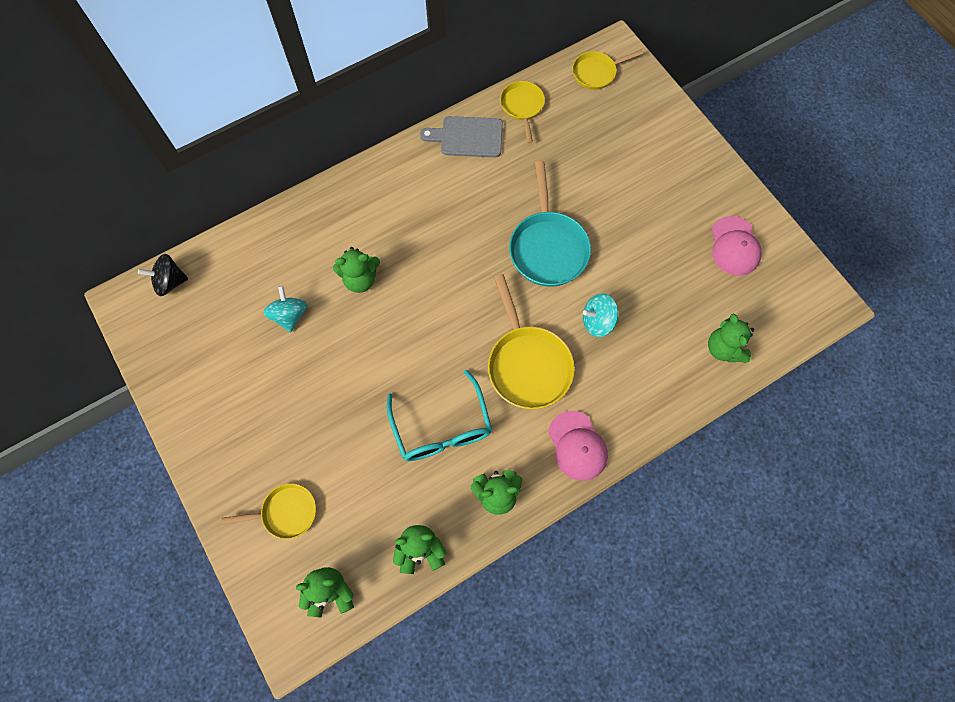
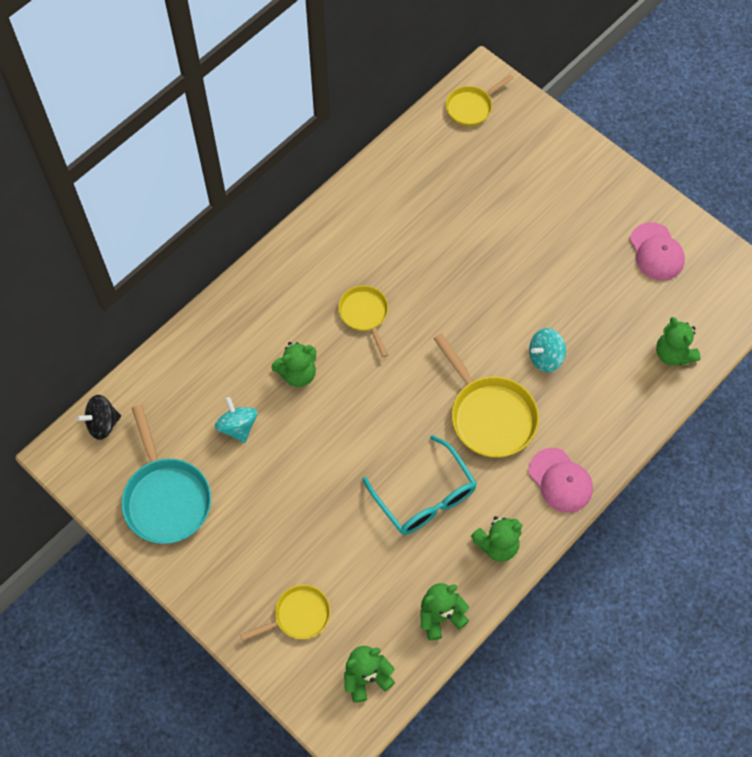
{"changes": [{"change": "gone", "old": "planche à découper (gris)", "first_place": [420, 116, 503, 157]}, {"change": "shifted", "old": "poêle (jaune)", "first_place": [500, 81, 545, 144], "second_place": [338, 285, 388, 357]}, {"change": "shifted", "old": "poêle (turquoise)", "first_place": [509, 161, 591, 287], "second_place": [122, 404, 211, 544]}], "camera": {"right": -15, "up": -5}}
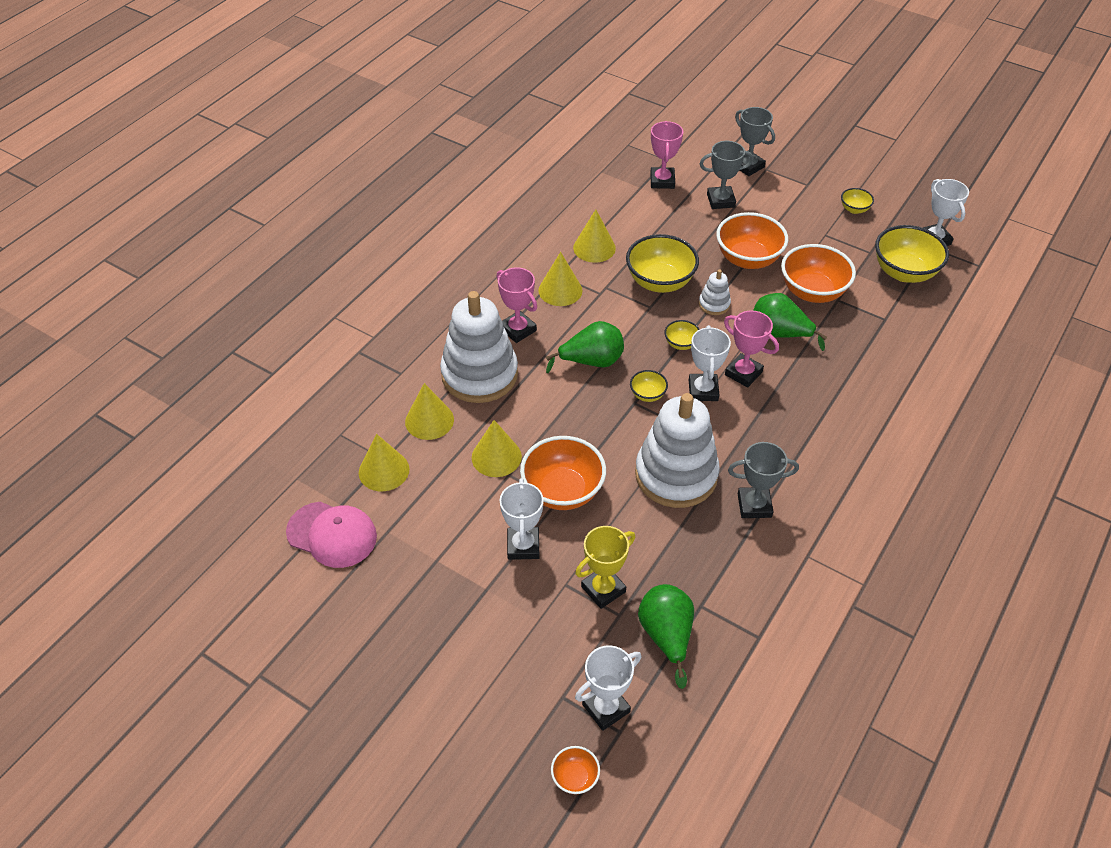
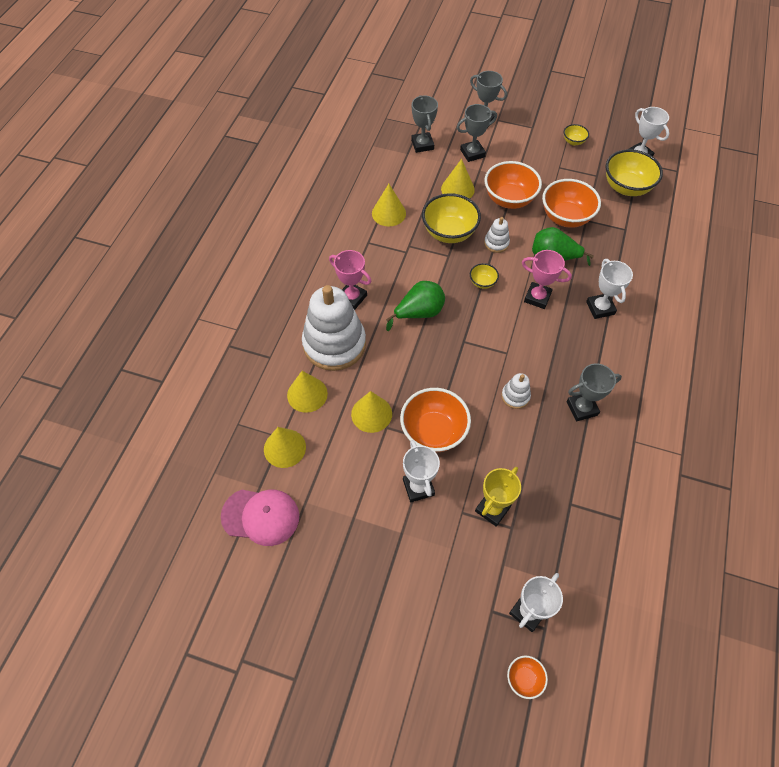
{"changes": [{"change": "gone", "old": "bol (jaune)", "first_place": [630, 370, 668, 402]}, {"change": "gone", "old": "poire (vert)", "first_place": [638, 584, 694, 689]}, {"change": "shifted", "old": "cône (jaune)", "first_place": [538, 252, 582, 306], "second_place": [441, 159, 475, 199]}, {"change": "shifted", "old": "trophée (blanc)", "first_place": [689, 325, 731, 401], "second_place": [586, 259, 633, 319]}, {"change": "repainted", "old": "trophée (rose)", "new": "trophée (gris)", "first_place": [650, 121, 683, 189], "second_place": [411, 95, 438, 153]}, {"change": "scaled", "old": "jouet à empiler (blanc)", "first_place": [635, 393, 720, 508], "second_place": [501, 373, 531, 409], "factor": 0.43}], "camera": {"right": -15, "up": 10}}
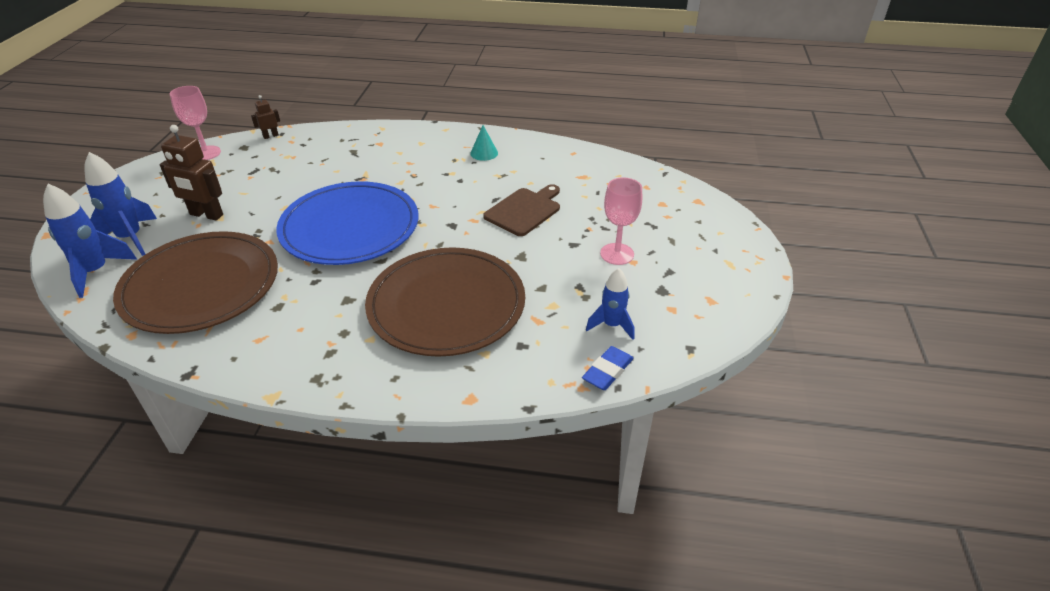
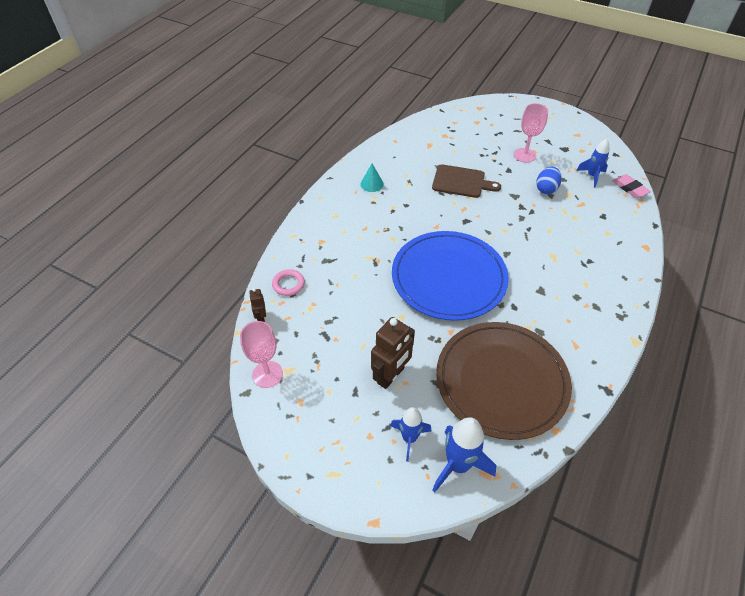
{"changes": [{"change": "gone", "old": "assiette (marron)", "first_place": [365, 247, 525, 357]}, {"change": "new", "new": "anneau (rose)", "second_place": [272, 269, 305, 296]}, {"change": "new", "new": "œuf (bleu)", "second_place": [536, 167, 562, 194]}, {"change": "repainted", "old": "gomme (bleu)", "new": "gomme (rose)", "first_place": [582, 346, 633, 390], "second_place": [612, 174, 651, 198]}, {"change": "rotated", "old": "planche à découper (marron)", "first_place": [483, 184, 560, 236], "second_place": [432, 164, 501, 198], "degrees": 135}, {"change": "scaled", "old": "fusée (bleu)", "first_place": [84, 152, 157, 256], "second_place": [390, 407, 431, 462], "factor": 0.66}], "camera": {"right": -70, "up": 10}}
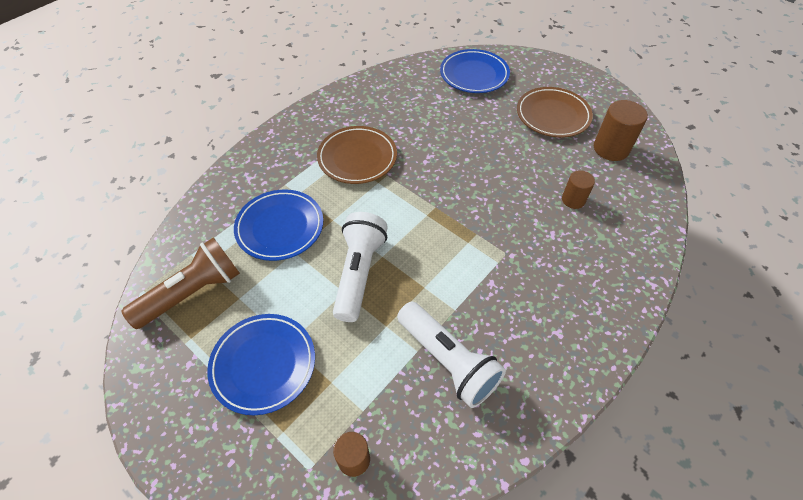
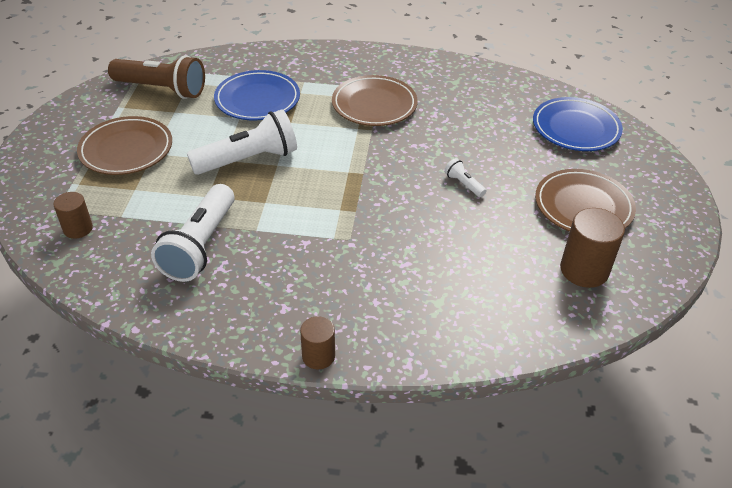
{"changes": [{"change": "new", "new": "lampe de poche (blanc)", "second_place": [444, 158, 486, 197]}, {"change": "shifted", "old": "cylindre (marron)", "first_place": [562, 170, 595, 209], "second_place": [300, 316, 335, 370]}, {"change": "repainted", "old": "assiette (bleu)", "new": "assiette (marron)", "first_place": [207, 314, 315, 415], "second_place": [77, 116, 172, 175]}], "camera": {"right": 55, "up": -10}}
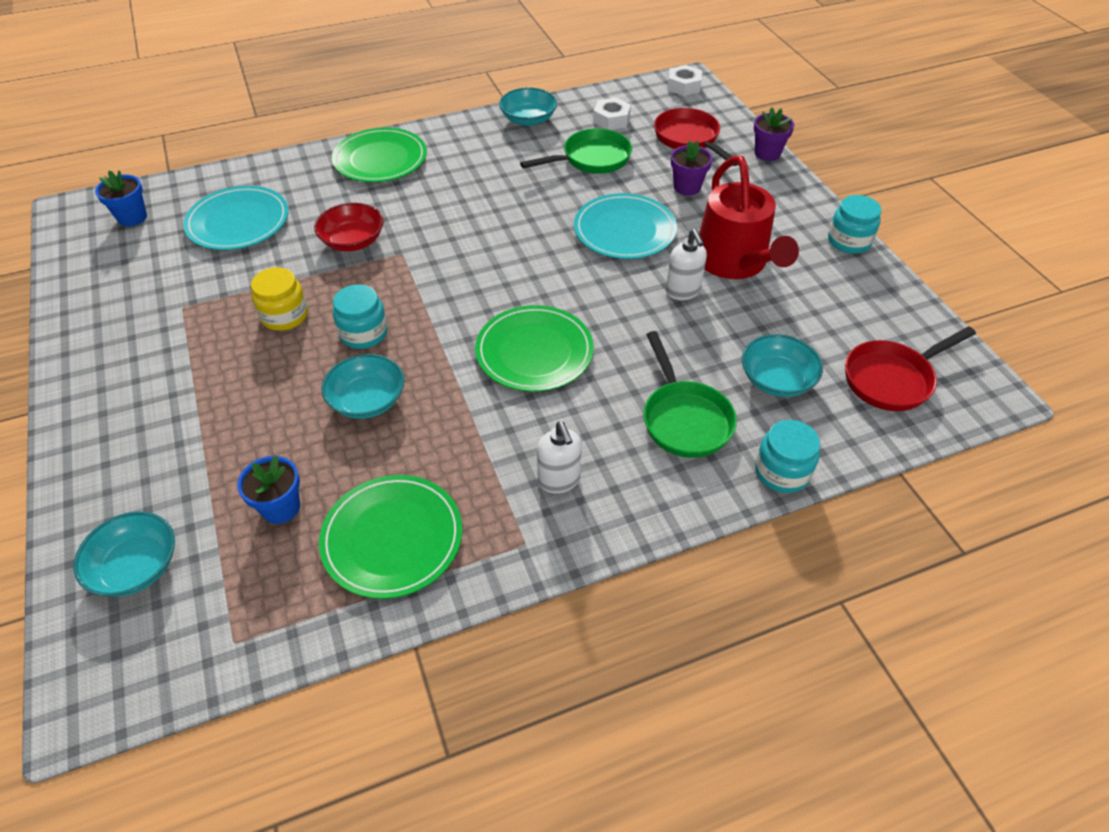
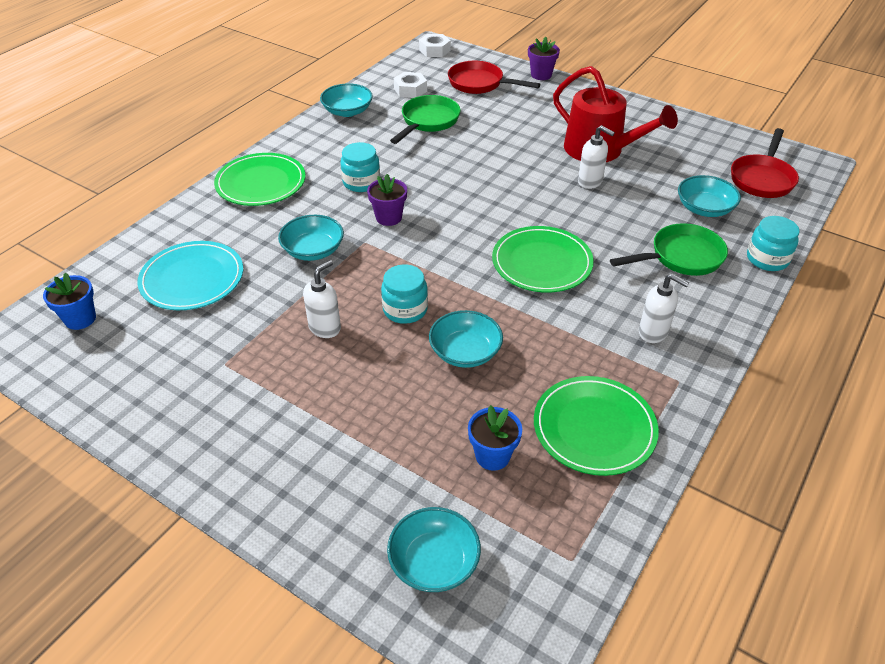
{"changes": [{"change": "gone", "old": "assiette (turquoise)", "first_place": [574, 193, 677, 259]}, {"change": "shifted", "old": "pot de fleurs (violet)", "first_place": [671, 141, 713, 196], "second_place": [367, 174, 407, 226]}, {"change": "shifted", "old": "bocal (turquoise)", "first_place": [828, 195, 881, 254], "second_place": [341, 142, 380, 192]}, {"change": "swapped", "old": "bocal (jaune)", "new": "distributeur de savon (blanc)", "first_place": [251, 267, 308, 331], "second_place": [303, 260, 341, 338]}, {"change": "repainted", "old": "bol (rouge)", "new": "bol (turquoise)", "first_place": [314, 203, 384, 251], "second_place": [278, 215, 344, 261]}, {"change": "rotated", "old": "poêle (vert)", "first_place": [643, 331, 737, 458], "second_place": [610, 223, 728, 276], "degrees": -60}], "camera": {"right": -35, "up": -5}}
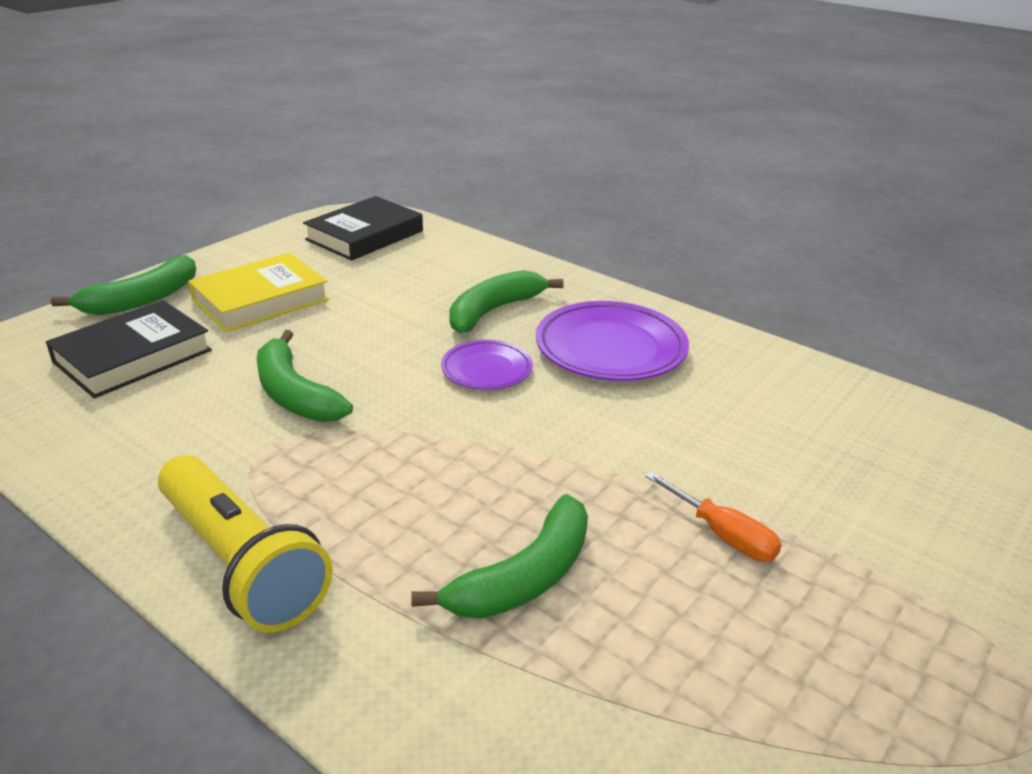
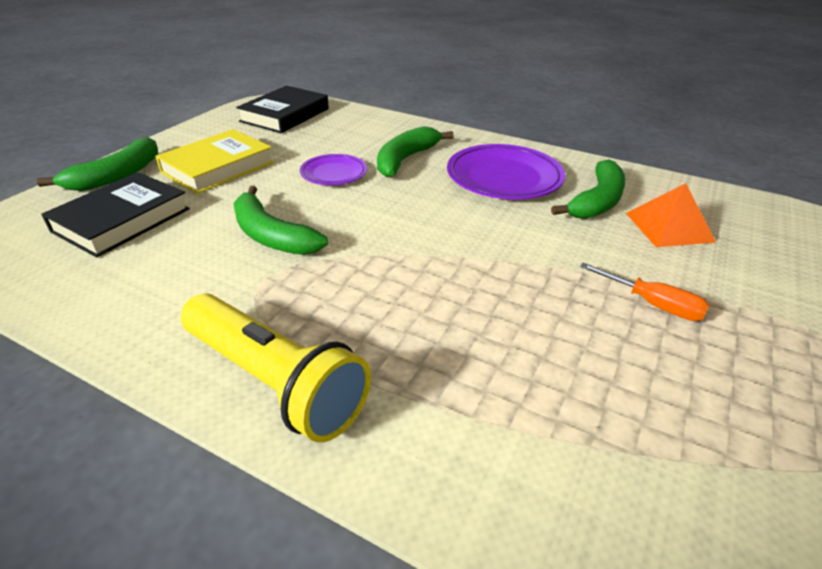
{"changes": [{"change": "new", "new": "pyramide (orange)", "second_place": [626, 183, 716, 247]}, {"change": "shifted", "old": "banane (vert)", "first_place": [411, 494, 588, 619], "second_place": [551, 160, 626, 219]}, {"change": "shifted", "old": "assiette (violet)", "first_place": [441, 340, 533, 390], "second_place": [300, 154, 367, 185]}], "camera": {"right": -10, "up": 5}}
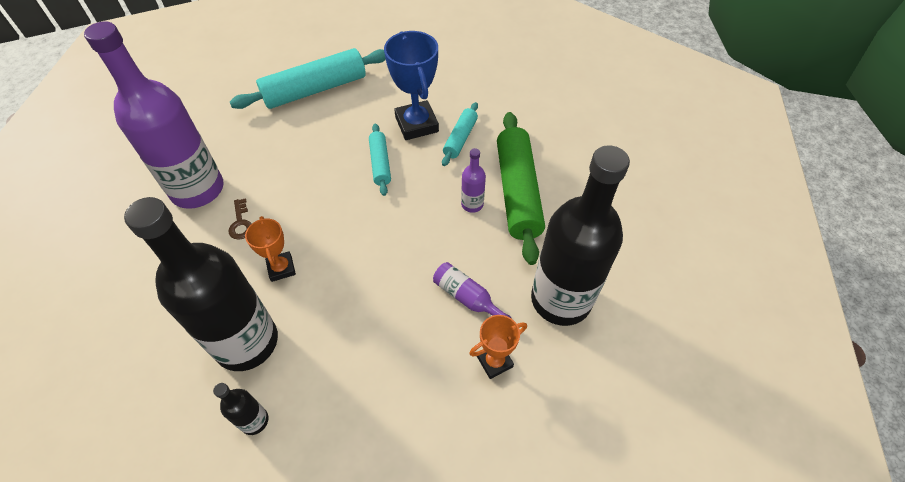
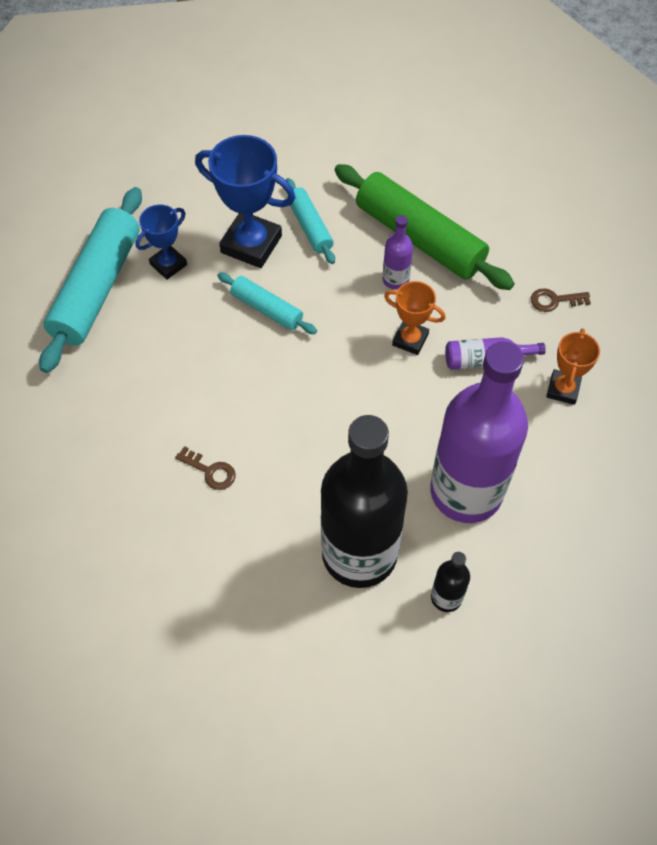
{"changes": [{"change": "new", "new": "trophée (bleu)", "second_place": [136, 205, 187, 279]}, {"change": "shifted", "old": "bouteille (violet)", "first_place": [84, 21, 224, 209], "second_place": [430, 341, 528, 523]}, {"change": "shifted", "old": "trophée (orange)", "first_place": [245, 216, 296, 282], "second_place": [384, 281, 446, 355]}, {"change": "swapped", "old": "bouteille (noir)", "new": "clé (marron)", "first_place": [531, 145, 630, 326], "second_place": [531, 288, 591, 312]}], "camera": {"right": -45, "up": 5}}
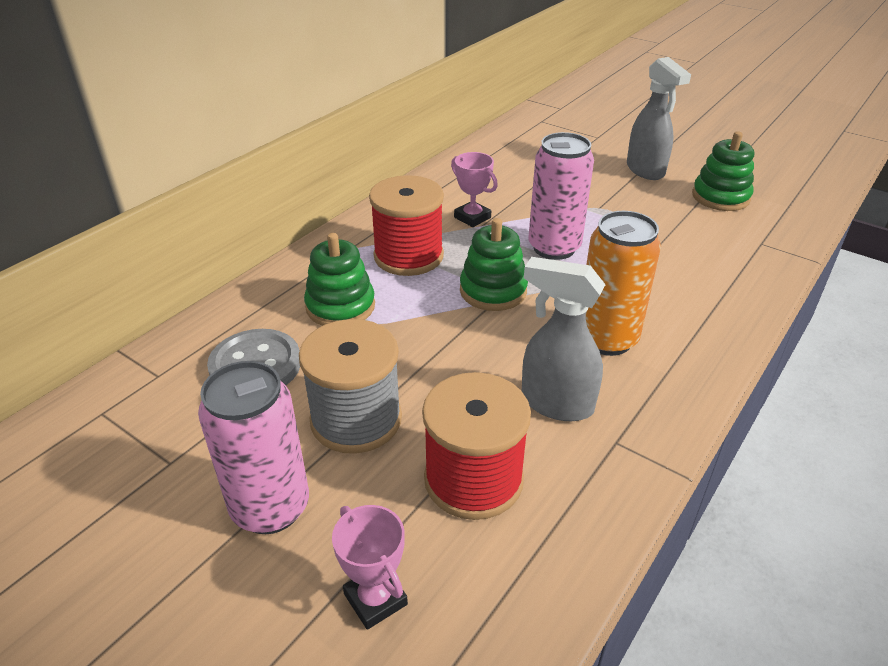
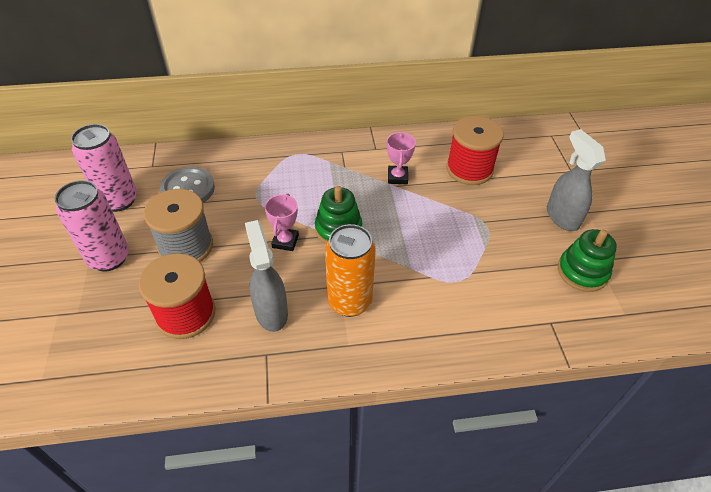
{"changes": [{"change": "gone", "old": "jouet à empiler (vert)", "first_place": [304, 233, 375, 326]}, {"change": "shifted", "old": "trophée (rose)", "first_place": [332, 505, 408, 630], "second_place": [265, 193, 299, 251]}, {"change": "shifted", "old": "bobine (rouge)", "first_place": [369, 175, 444, 276], "second_place": [446, 116, 504, 185]}, {"change": "shifted", "old": "canette (rose)", "first_place": [528, 132, 594, 260], "second_place": [71, 124, 137, 212]}, {"change": "rotated", "old": "vaporisateur (gris)", "first_place": [627, 57, 691, 180], "second_place": [547, 129, 606, 231], "degrees": 135}], "camera": {"right": 45, "up": 10}}
